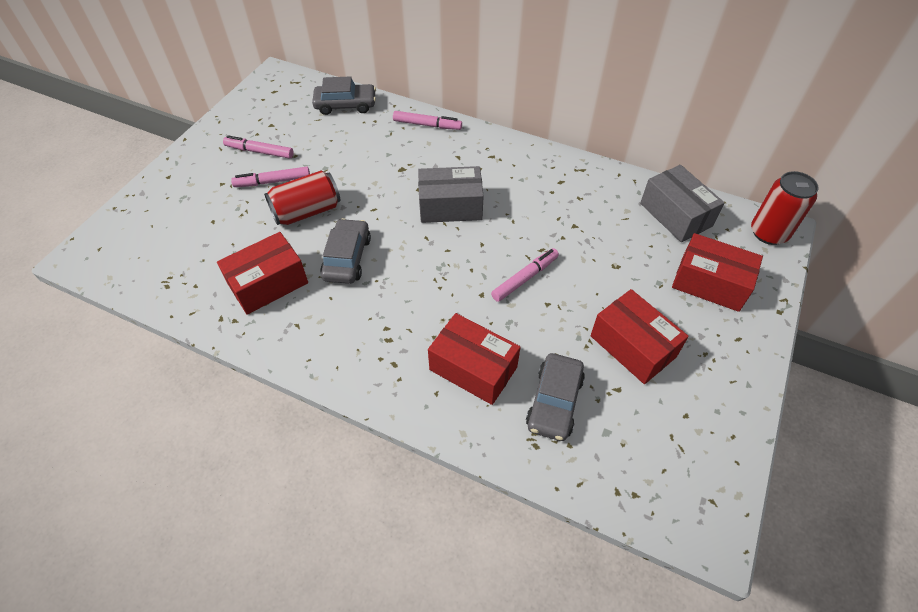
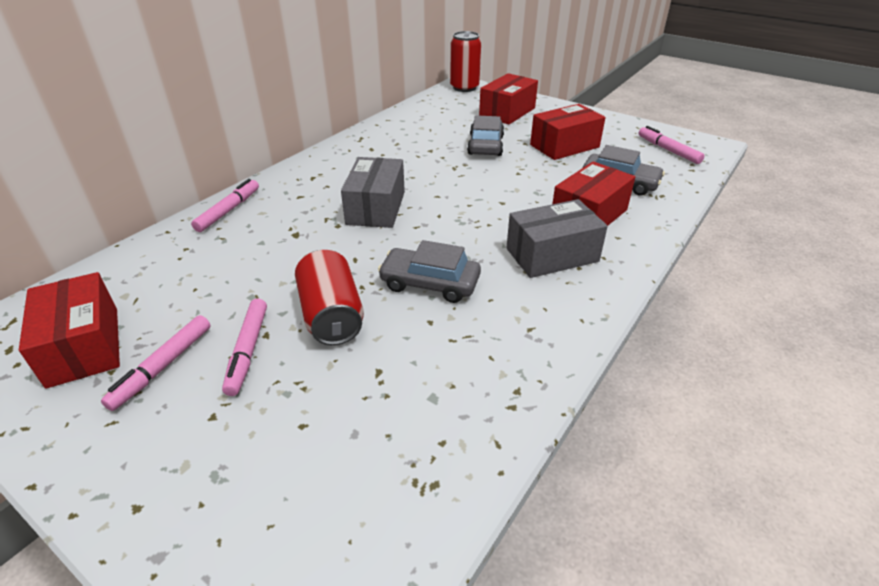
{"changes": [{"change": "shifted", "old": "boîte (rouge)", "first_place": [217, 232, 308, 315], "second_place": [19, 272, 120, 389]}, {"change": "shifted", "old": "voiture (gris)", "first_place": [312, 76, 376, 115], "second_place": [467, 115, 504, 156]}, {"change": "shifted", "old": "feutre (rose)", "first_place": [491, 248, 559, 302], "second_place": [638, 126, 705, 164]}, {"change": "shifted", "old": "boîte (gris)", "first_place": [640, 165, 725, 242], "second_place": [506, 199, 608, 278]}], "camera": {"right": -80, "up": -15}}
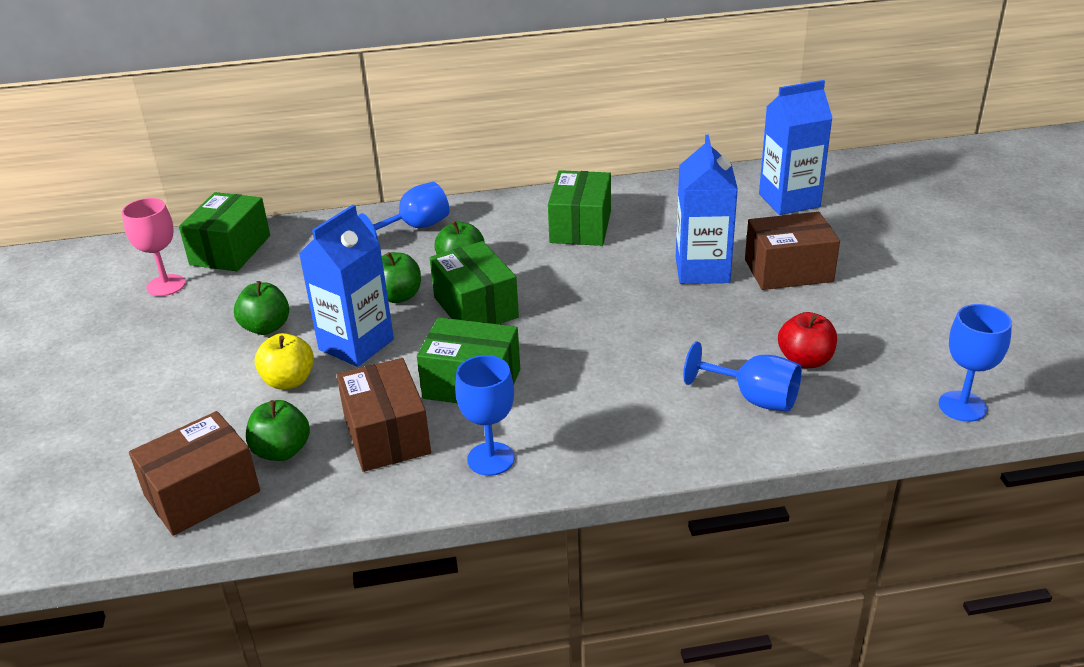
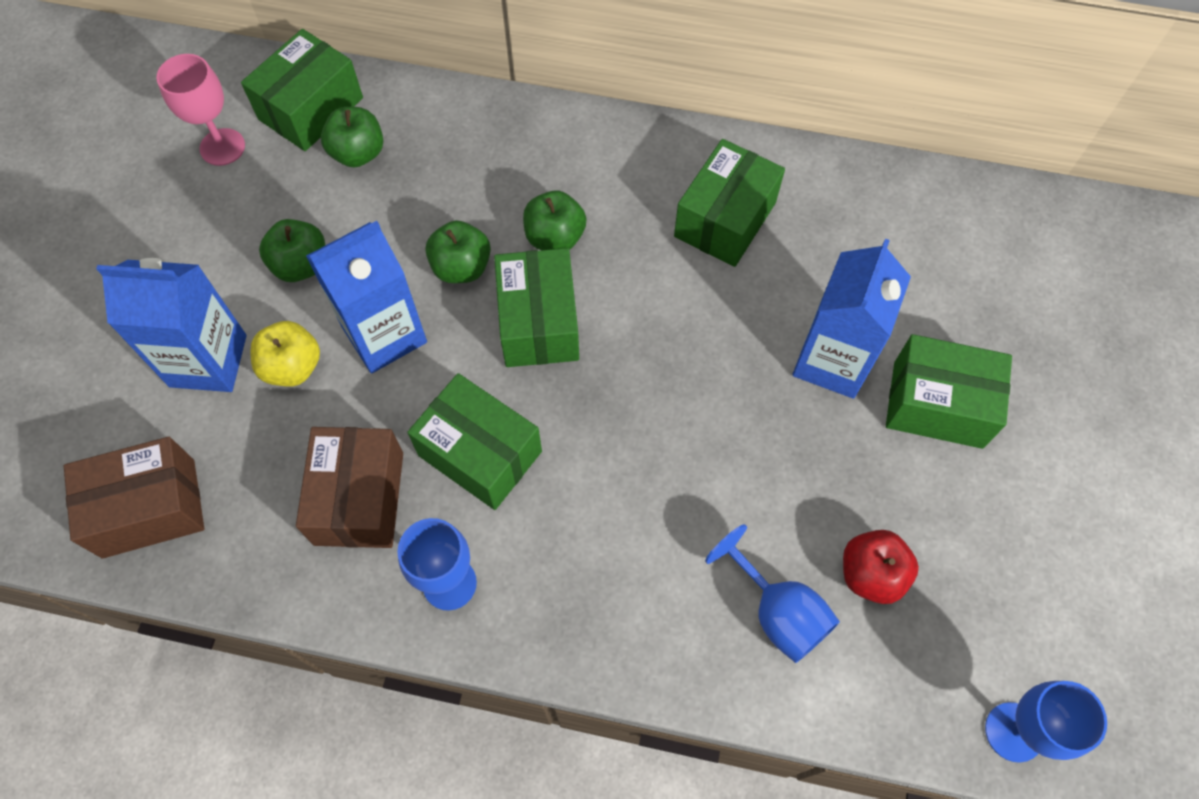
{"changes": [{"change": "gone", "old": "verre à pied (bleu)", "first_place": [358, 182, 449, 240]}, {"change": "shifted", "old": "pomme (vert)", "first_place": [246, 400, 310, 461], "second_place": [321, 107, 383, 168]}, {"change": "shifted", "old": "brique de lait (bleu)", "first_place": [759, 80, 833, 215], "second_place": [96, 258, 247, 392]}, {"change": "repainted", "old": "boîte (marron)", "new": "boîte (vert)", "first_place": [745, 212, 840, 290], "second_place": [886, 334, 1012, 449]}], "camera": {"right": 20, "up": 30}}
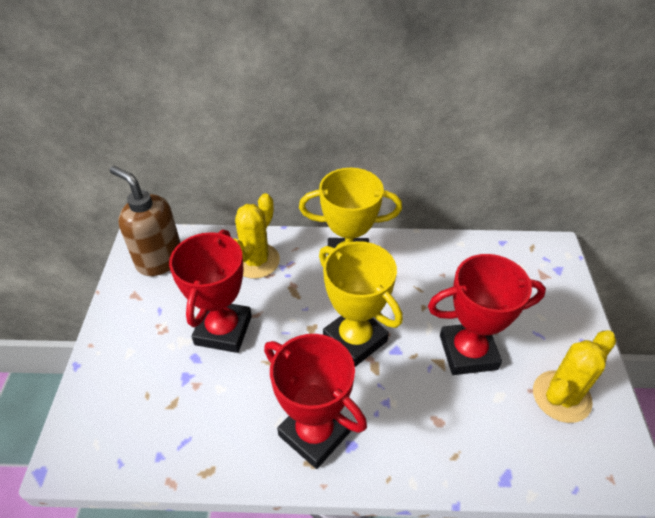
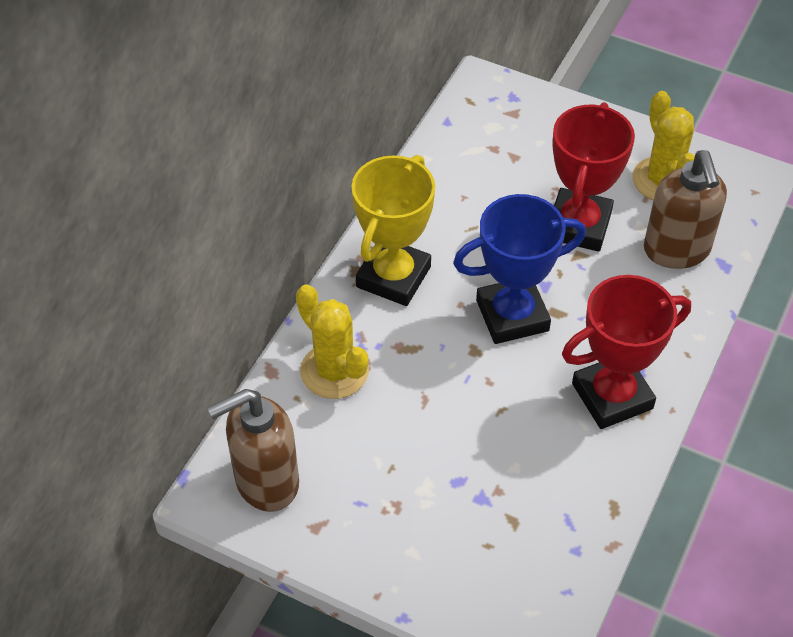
{"changes": [{"change": "gone", "old": "trophée (rouge)", "first_place": [169, 229, 252, 353]}, {"change": "new", "new": "distributeur de savon (marron)", "second_place": [644, 150, 727, 269]}, {"change": "repainted", "old": "trophée (jaune)", "new": "trophée (bleu)", "first_place": [319, 241, 403, 367], "second_place": [453, 194, 586, 344]}], "camera": {"right": -65, "up": 5}}
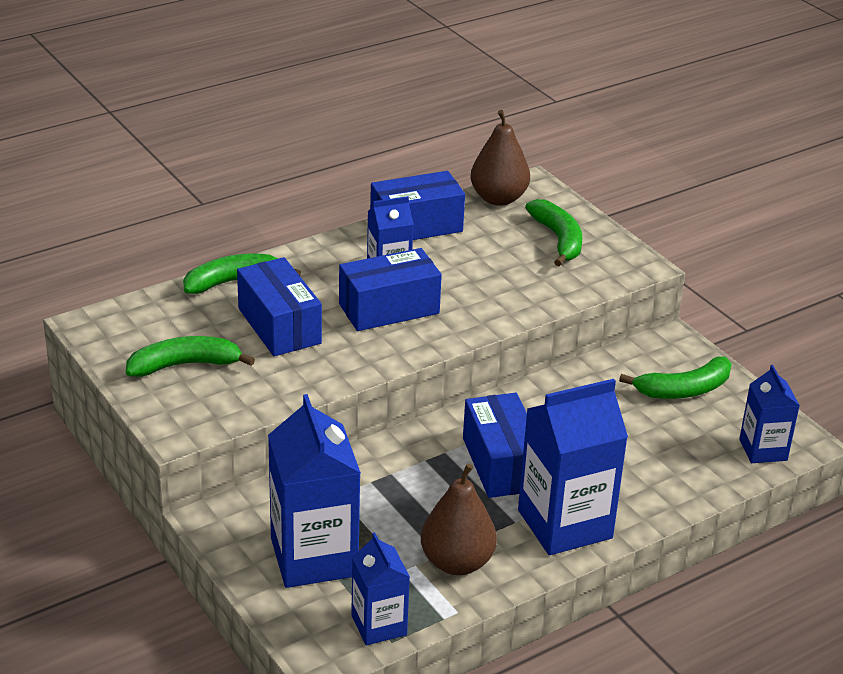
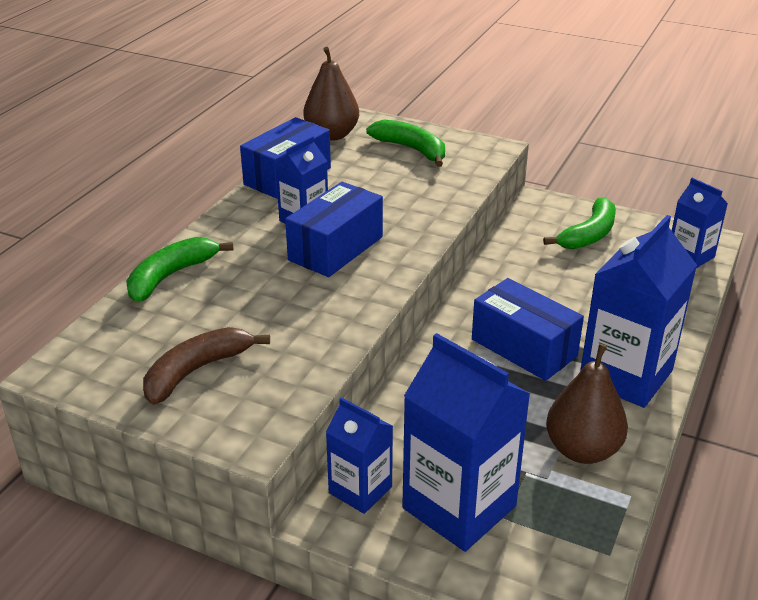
{"changes": [{"change": "gone", "old": "boîte (bleu)", "first_place": [237, 257, 322, 356]}, {"change": "shifted", "old": "brique de lait (bleu)", "first_place": [351, 532, 410, 645], "second_place": [326, 397, 393, 514]}, {"change": "repainted", "old": "banane (vert)", "new": "banane (marron)", "first_place": [126, 336, 255, 377], "second_place": [143, 327, 270, 405]}], "camera": {"right": -30, "up": 0}}
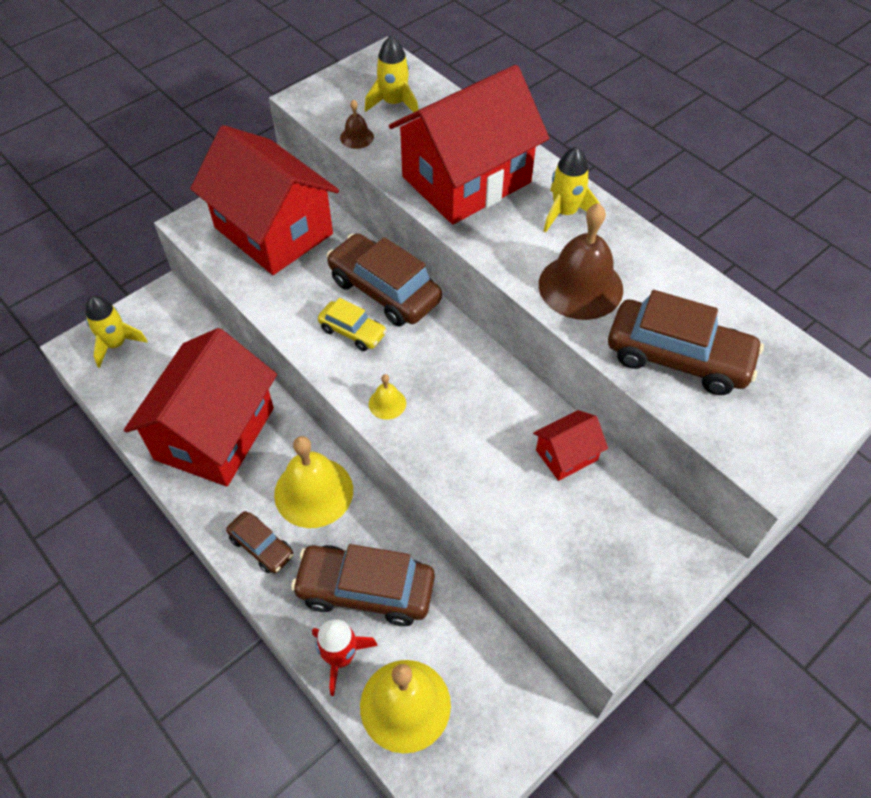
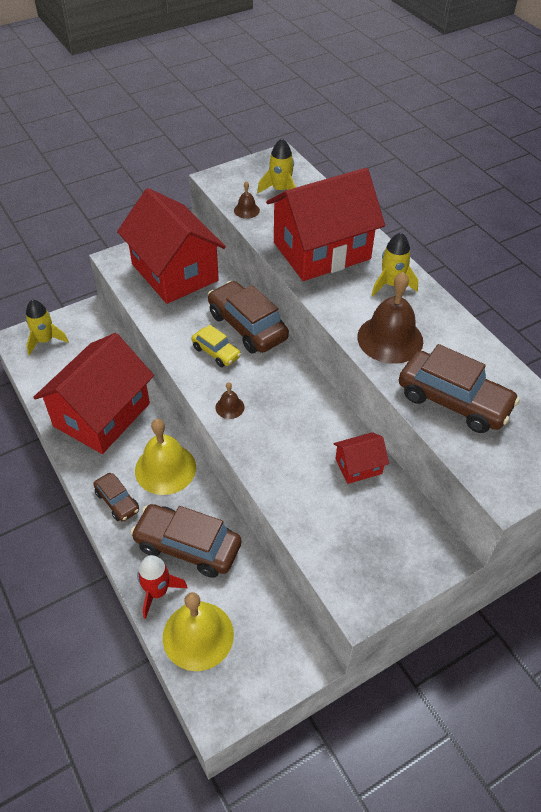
{"changes": [{"change": "repainted", "old": "cloche (jaune)", "new": "cloche (marron)", "first_place": [369, 374, 406, 420], "second_place": [215, 382, 244, 419]}], "camera": {"right": 10, "up": -5}}
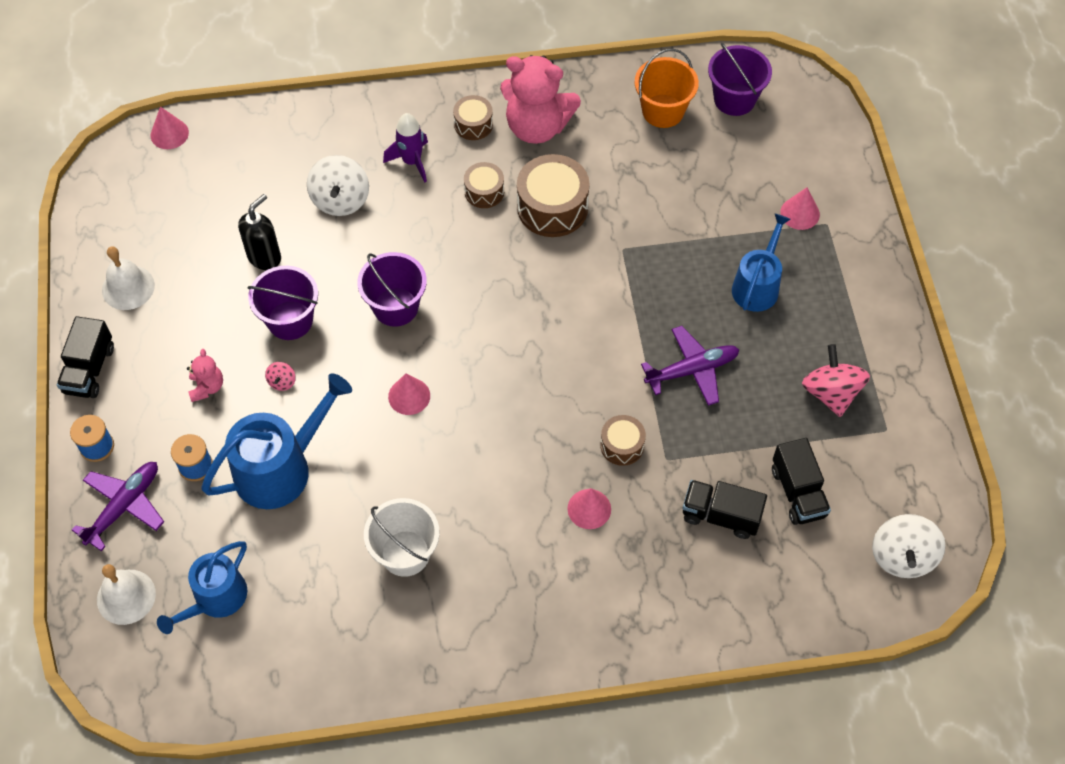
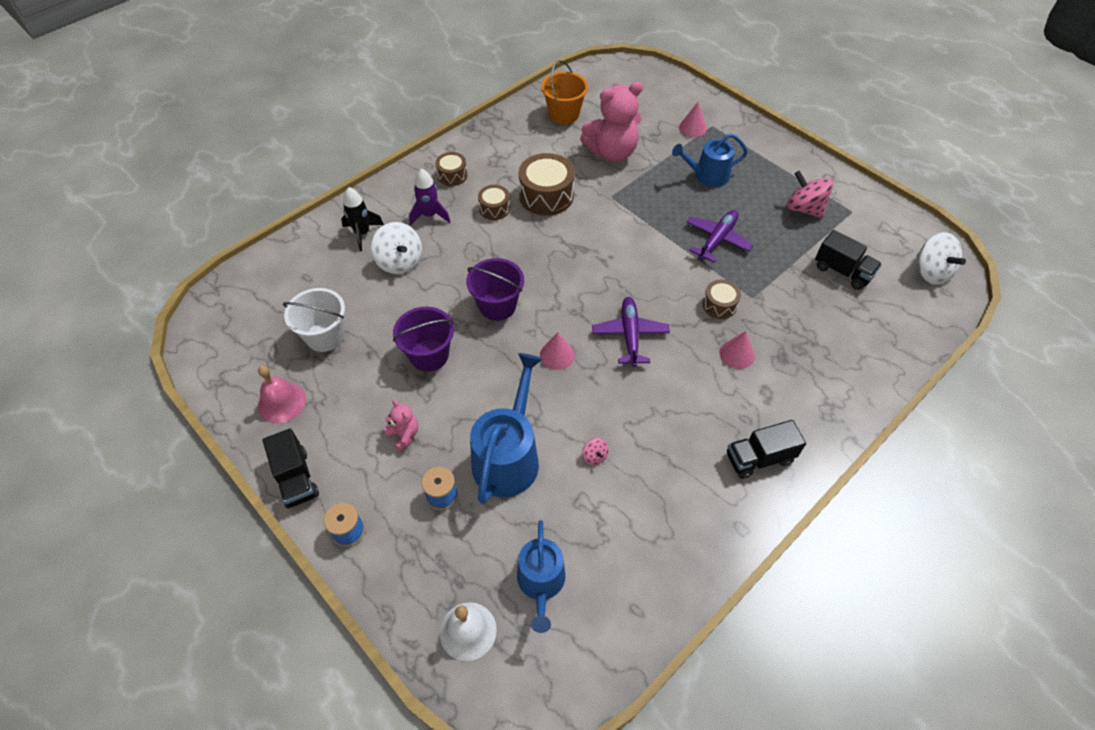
{"changes": [{"change": "gone", "old": "cône (rose)", "first_place": [151, 106, 189, 149]}, {"change": "gone", "old": "distributeur de savon (noir)", "first_place": [238, 194, 281, 270]}, {"change": "gone", "old": "seau (violet)", "first_place": [708, 43, 772, 116]}, {"change": "new", "new": "fusée (noir)", "second_place": [341, 187, 384, 251]}, {"change": "shifted", "old": "avion (violet)", "first_place": [72, 462, 164, 551], "second_place": [592, 297, 670, 367]}, {"change": "shifted", "old": "toupie (rose)", "first_place": [265, 362, 296, 391], "second_place": [582, 438, 609, 465]}, {"change": "shifted", "old": "seau (blanc)", "first_place": [364, 498, 439, 577], "second_place": [283, 288, 345, 352]}, {"change": "shifted", "old": "ours en peluche (rose)", "first_place": [500, 55, 581, 144], "second_place": [580, 82, 643, 162]}, {"change": "shifted", "old": "camion (noir)", "first_place": [682, 480, 767, 539], "second_place": [727, 420, 806, 479]}, {"change": "repainted", "old": "cloche (blanc)", "new": "cloche (rose)", "first_place": [102, 246, 155, 310], "second_place": [258, 366, 306, 423]}, {"change": "rotated", "old": "arrosoir (bleu)", "first_place": [732, 213, 791, 312], "second_place": [672, 133, 748, 187], "degrees": -90}], "camera": {"right": -35, "up": -5}}
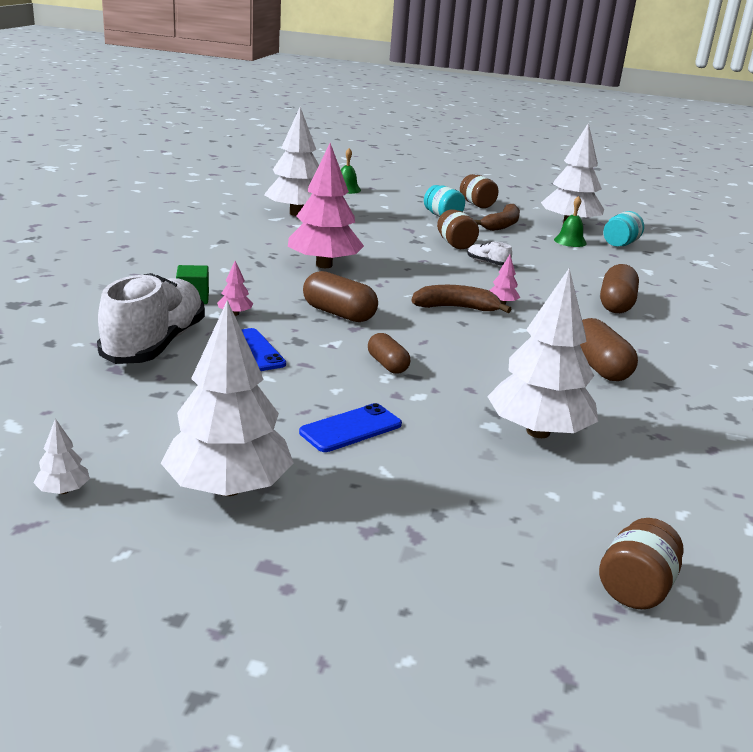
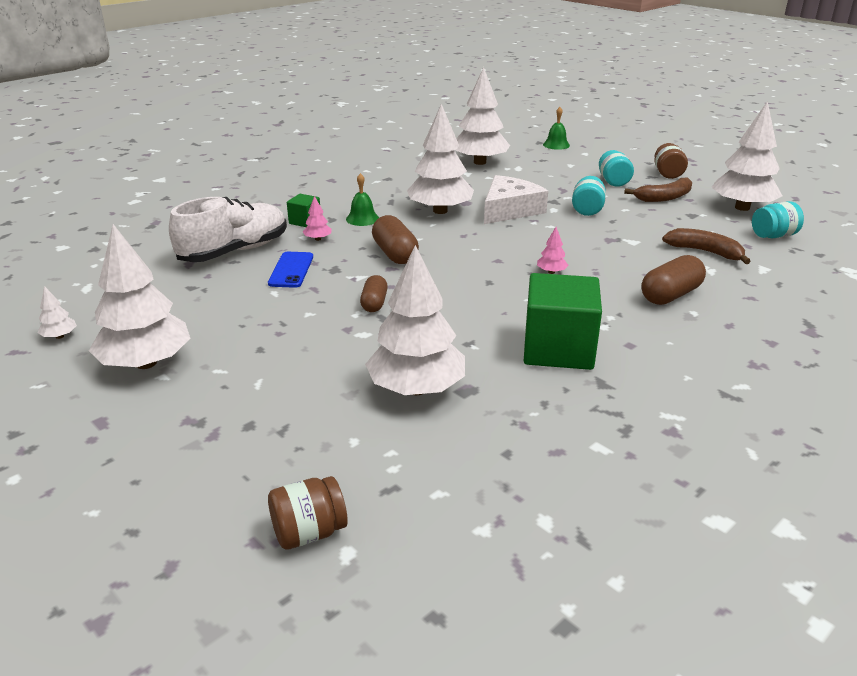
{"changes": [{"change": "gone", "old": "téléphone (bleu)", "first_place": [299, 403, 402, 452]}, {"change": "gone", "old": "chaussure (blanc)", "first_place": [467, 242, 512, 266]}, {"change": "new", "new": "fromage (blanc)", "second_place": [484, 175, 548, 224]}, {"change": "shifted", "old": "banane (marron)", "first_place": [411, 285, 512, 313], "second_place": [662, 228, 751, 264]}, {"change": "shifted", "old": "cloche (vert)", "first_place": [554, 196, 587, 247], "second_place": [346, 173, 379, 226]}, {"change": "swapped", "old": "gélule (marron)", "new": "cube (vert)", "first_place": [580, 318, 638, 381], "second_place": [524, 273, 602, 370]}, {"change": "repainted", "old": "arbre (rose)", "new": "arbre (blanc)", "first_place": [288, 143, 364, 268], "second_place": [407, 104, 474, 214]}, {"change": "repainted", "old": "bocal (marron)", "new": "bocal (turquoise)", "first_place": [437, 209, 479, 249], "second_place": [572, 176, 606, 216]}], "camera": {"right": 35, "up": 5}}
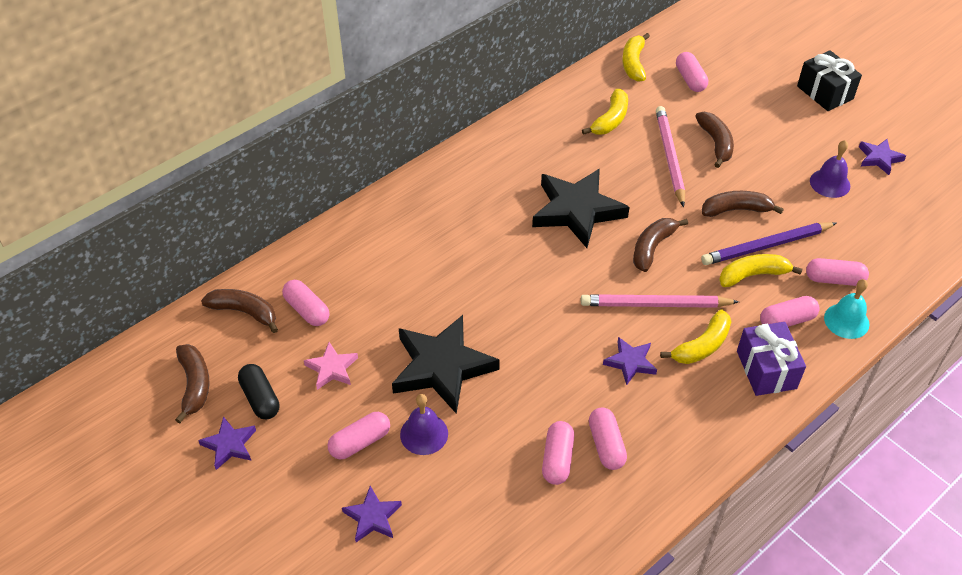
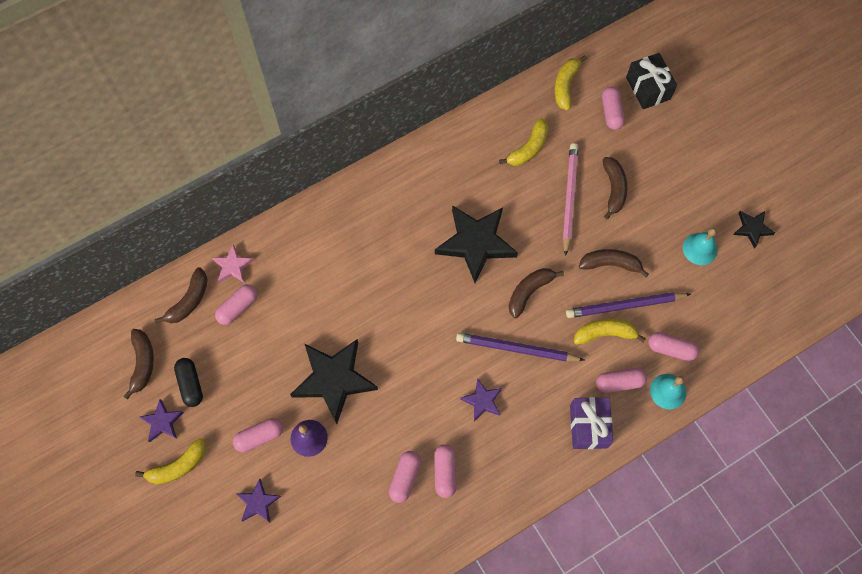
{"changes": [{"change": "shifted", "old": "étoile (rose)", "first_place": [304, 342, 358, 390], "second_place": [212, 244, 254, 283]}, {"change": "shifted", "old": "banane (jaune)", "first_place": [660, 310, 731, 364], "second_place": [135, 438, 206, 484]}, {"change": "shifted", "old": "cadeau (noir)", "first_place": [797, 50, 862, 111], "second_place": [626, 53, 677, 109]}, {"change": "repainted", "old": "crayon (rose)", "new": "crayon (violet)", "first_place": [581, 294, 739, 308], "second_place": [456, 333, 584, 361]}, {"change": "repainted", "old": "cloche (violet)", "new": "cloche (turquoise)", "first_place": [810, 140, 850, 198], "second_place": [683, 228, 718, 265]}, {"change": "repainted", "old": "étoile (violet)", "new": "étoile (noir)", "first_place": [859, 139, 906, 175], "second_place": [733, 211, 775, 249]}, {"change": "rotated", "old": "banane (marron)", "first_place": [201, 289, 278, 333], "second_place": [155, 267, 208, 324], "degrees": 90}, {"change": "rotated", "old": "gélule (rose)", "first_place": [282, 280, 329, 326], "second_place": [215, 284, 257, 325], "degrees": 75}], "camera": {"right": 10, "up": 20}}
